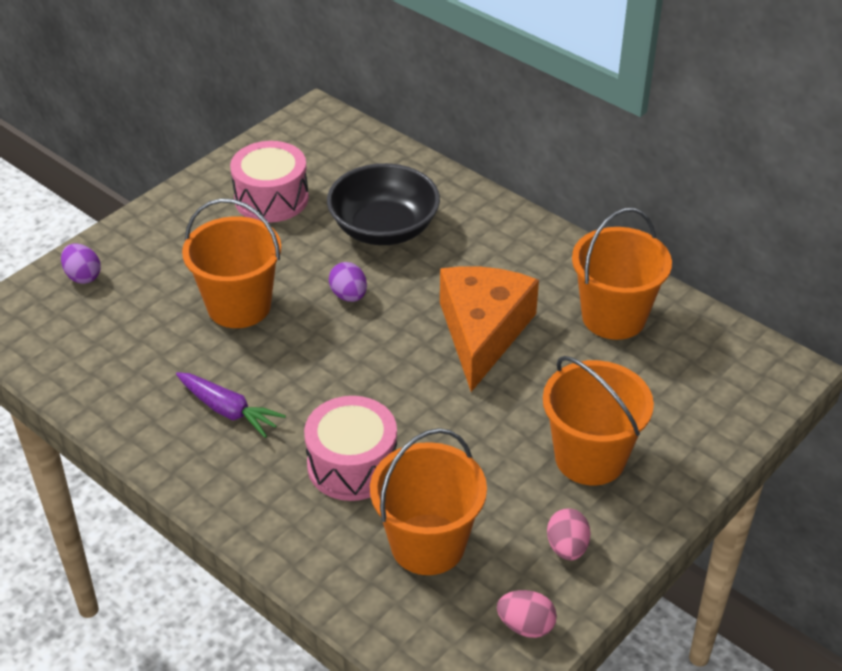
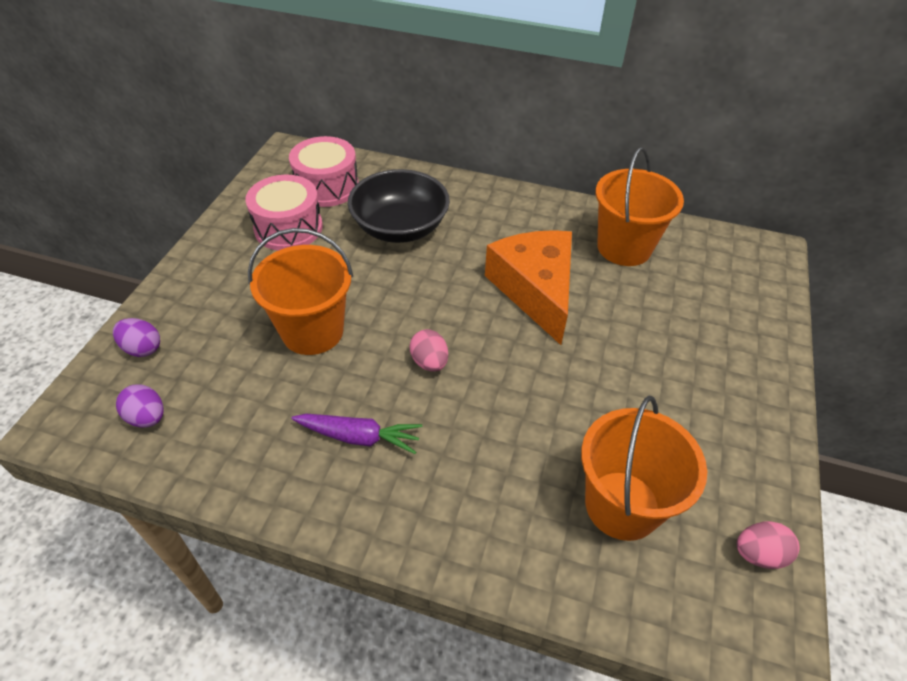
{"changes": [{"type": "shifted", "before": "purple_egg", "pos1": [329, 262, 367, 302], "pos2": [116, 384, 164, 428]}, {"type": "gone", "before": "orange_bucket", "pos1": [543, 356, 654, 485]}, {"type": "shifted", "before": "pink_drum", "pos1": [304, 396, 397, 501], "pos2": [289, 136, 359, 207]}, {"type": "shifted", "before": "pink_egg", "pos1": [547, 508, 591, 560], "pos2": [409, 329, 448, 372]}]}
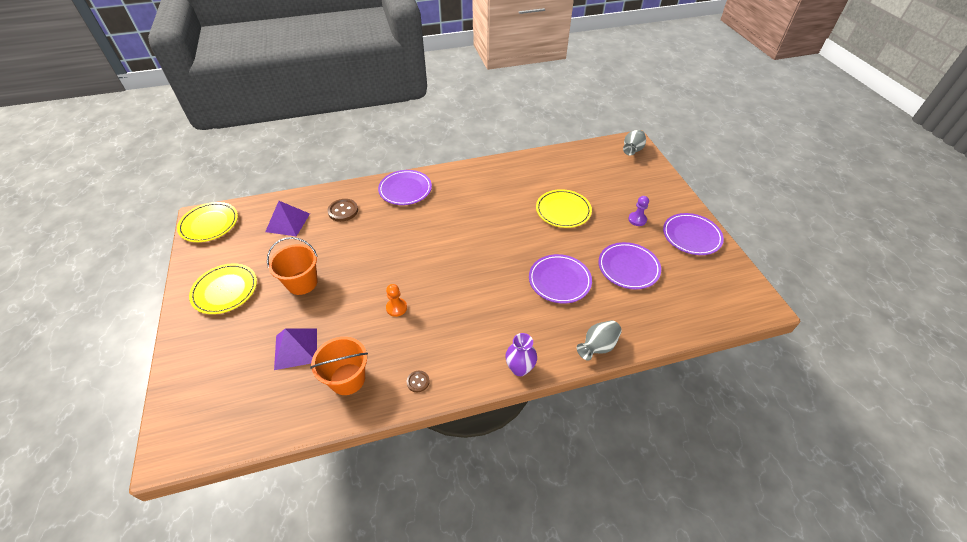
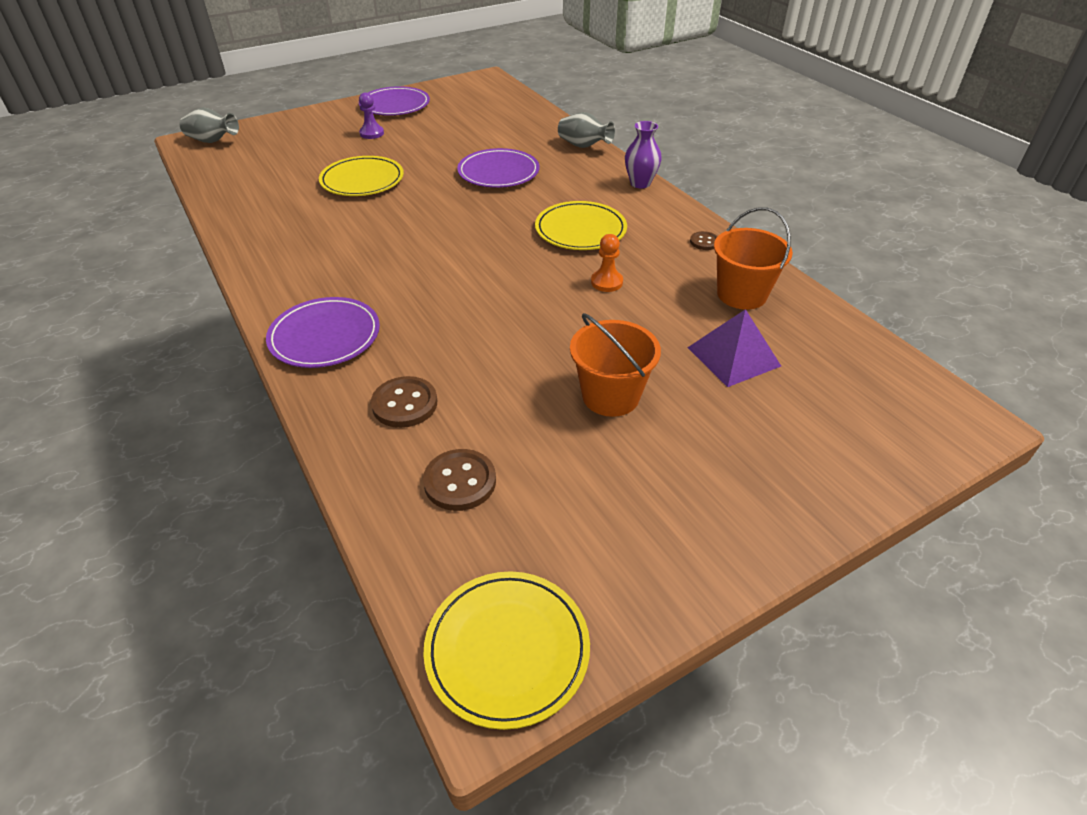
{"changes": [{"type": "swapped", "before": "purple_pyramid", "after": "brown_button", "pos1": [265, 201, 310, 237], "pos2": [423, 449, 496, 511]}, {"type": "gone", "before": "purple_plate", "pos1": [598, 242, 661, 289]}, {"type": "shifted", "before": "yellow_plate", "pos1": [189, 263, 257, 314], "pos2": [535, 201, 627, 250]}]}
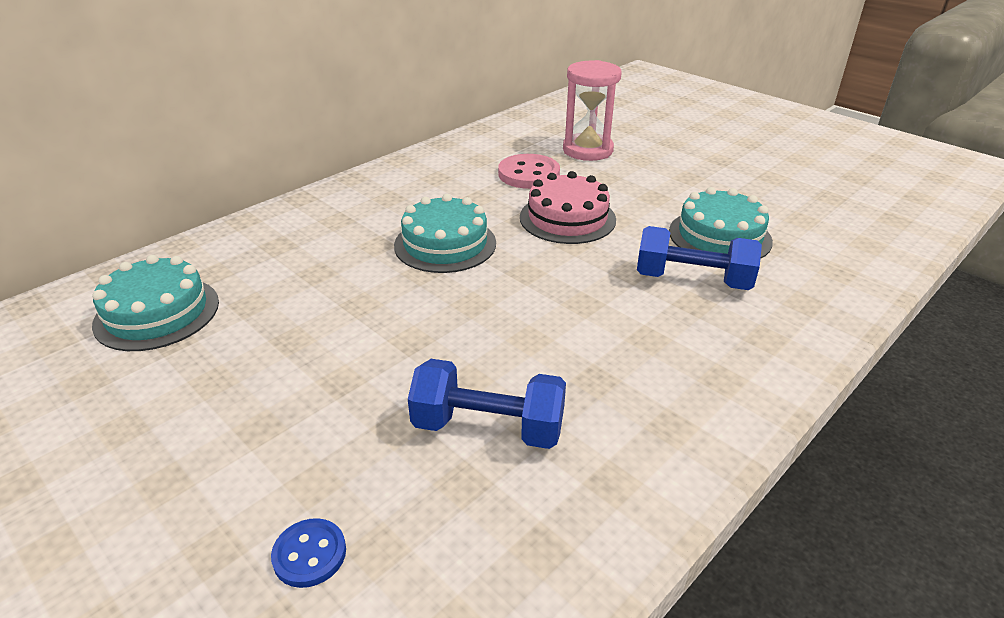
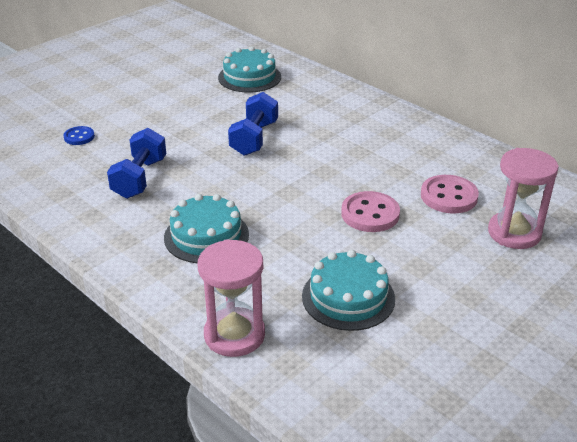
{"changes": [{"type": "swapped", "before": "pink_cake", "after": "pink_button", "pos1": [520, 171, 616, 244], "pos2": [341, 191, 400, 232]}, {"type": "shifted", "before": "turquoise_cake", "pos1": [394, 194, 496, 273], "pos2": [164, 194, 249, 263]}, {"type": "shifted", "before": "blue_dumbbell", "pos1": [637, 226, 762, 290], "pos2": [228, 92, 278, 156]}, {"type": "new", "after": "pink_hourglass", "pos2": [198, 239, 265, 357]}]}
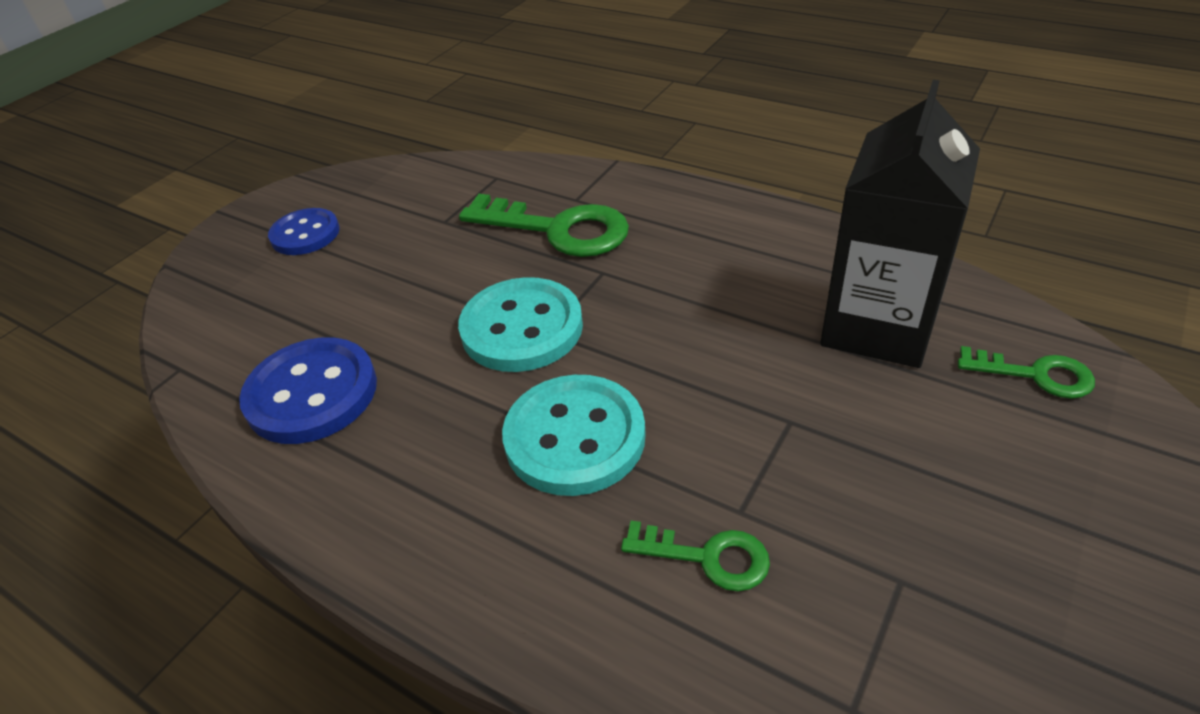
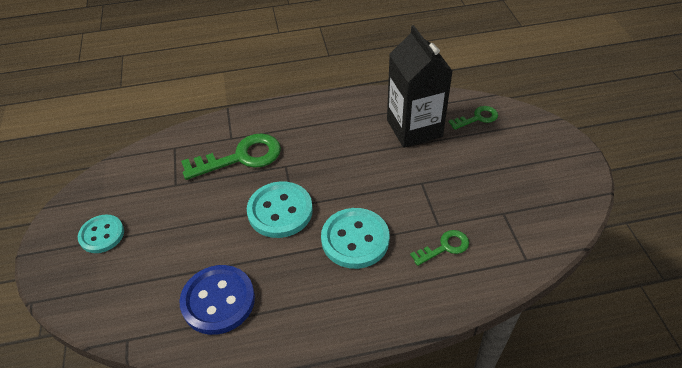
{"changes": [{"type": "repainted", "before": "blue_button", "after": "turquoise_button", "pos1": [268, 208, 340, 255], "pos2": [78, 215, 124, 253]}]}
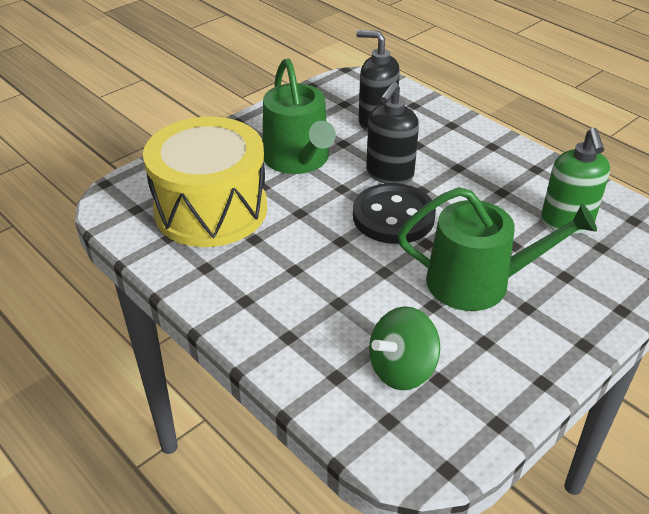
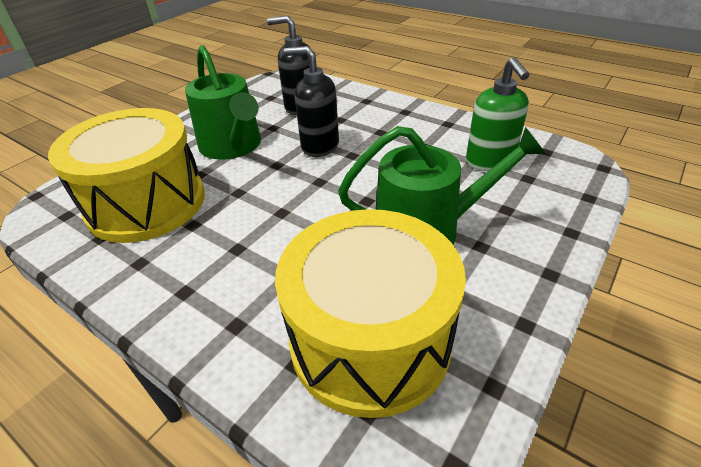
{"changes": [{"type": "rotated", "before": "black_soap_dispenser", "pos1": [366, 82, 419, 184], "pos2": [284, 46, 339, 157], "turn": 90}, {"type": "gone", "before": "black_button", "pos1": [353, 183, 436, 244]}, {"type": "swapped", "before": "green_spinning_top", "after": "yellow_drum", "pos1": [369, 306, 440, 390], "pos2": [275, 209, 466, 418]}]}
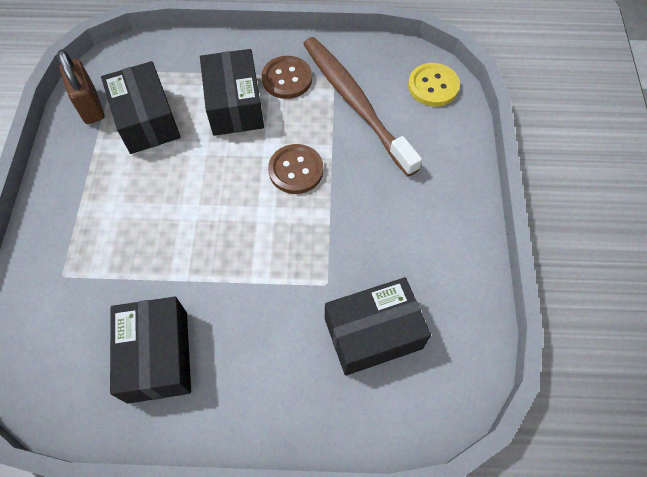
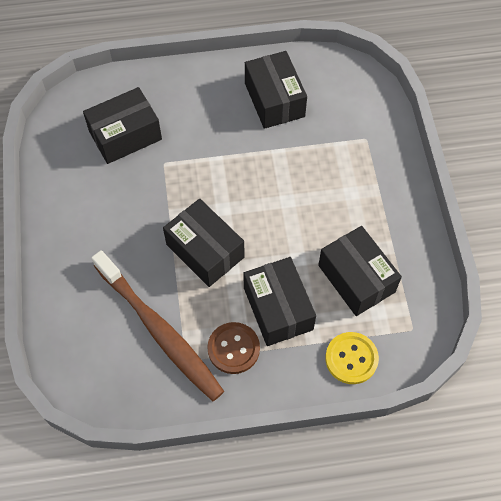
{"changes": [{"type": "gone", "before": "brown_padlock", "pos1": [58, 49, 105, 124]}, {"type": "shifted", "before": "yellow_button", "pos1": [408, 63, 460, 106], "pos2": [325, 332, 379, 384]}, {"type": "swapped", "before": "brown_button", "after": "black_box", "pos1": [268, 144, 323, 194], "pos2": [163, 198, 245, 287]}]}
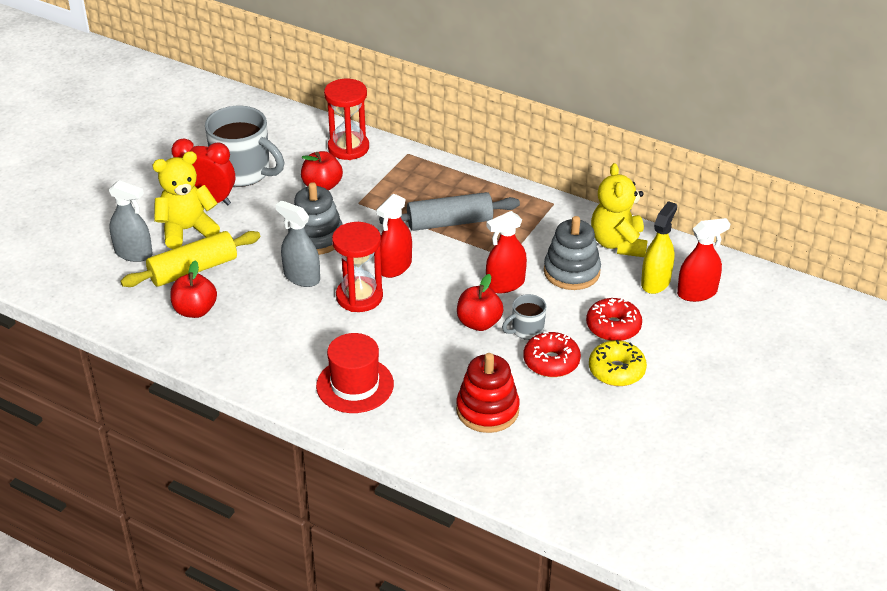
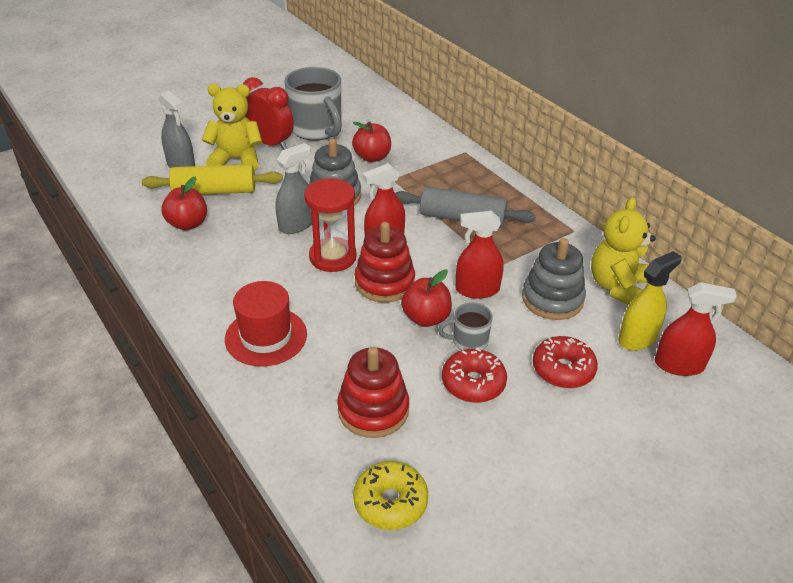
{"changes": [{"type": "gone", "before": "red_hourglass", "pos1": [324, 79, 369, 160]}, {"type": "rotated", "before": "grey_spray_bottle", "pos1": [275, 200, 320, 287], "pos2": [275, 143, 312, 234], "turn": 75}, {"type": "shifted", "before": "yellow_donut", "pos1": [589, 340, 647, 386], "pos2": [353, 461, 428, 530]}, {"type": "new", "after": "red_stacking_toy", "pos2": [354, 222, 415, 302]}]}
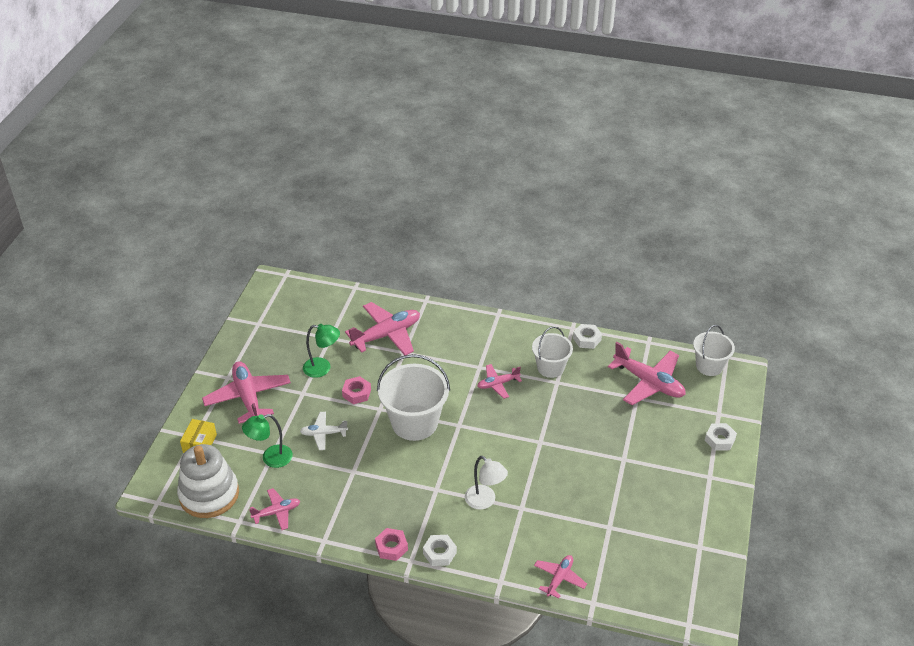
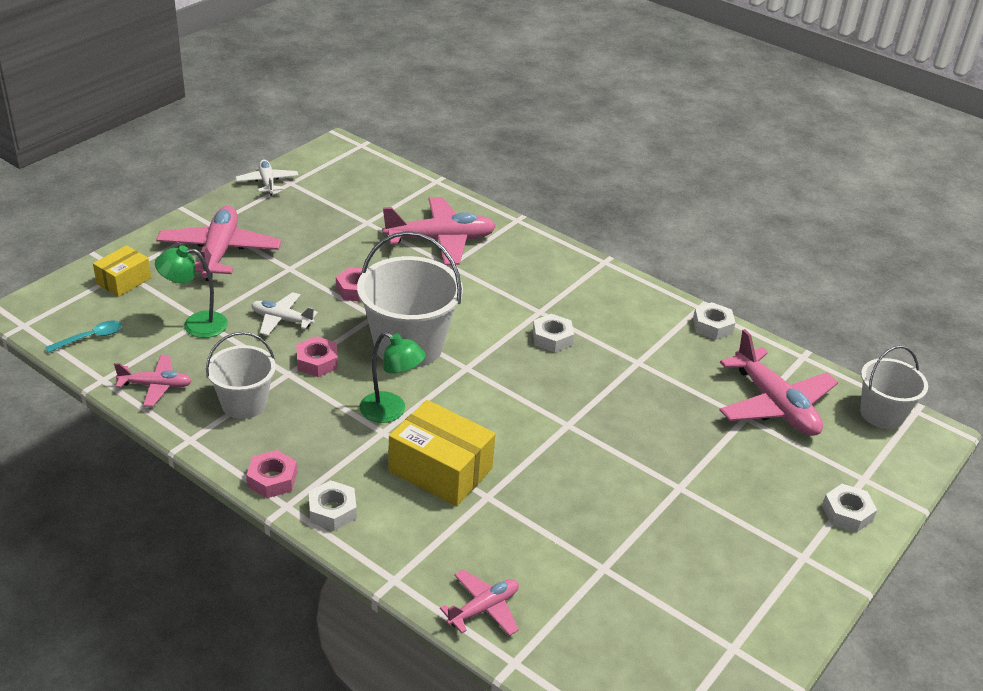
{"changes": [{"type": "shifted", "before": "green_lamp", "pos1": [303, 324, 340, 378], "pos2": [360, 332, 426, 423]}, {"type": "shifted", "before": "white_bucket", "pos1": [532, 326, 573, 378], "pos2": [206, 332, 276, 419]}, {"type": "swapped", "before": "pink_plane", "after": "white_nut", "pos1": [477, 364, 522, 399], "pos2": [533, 314, 574, 352]}, {"type": "swapped", "before": "white_stacking_toy", "after": "turquoise_spoon", "pos1": [177, 444, 239, 518], "pos2": [45, 320, 122, 353]}, {"type": "swapped", "before": "white_lamp", "after": "yellow_box", "pos1": [465, 456, 508, 510], "pos2": [388, 400, 495, 506]}, {"type": "new", "after": "white_plane", "pos2": [236, 160, 298, 196]}, {"type": "new", "after": "pink_nut", "pos2": [296, 336, 338, 377]}]}
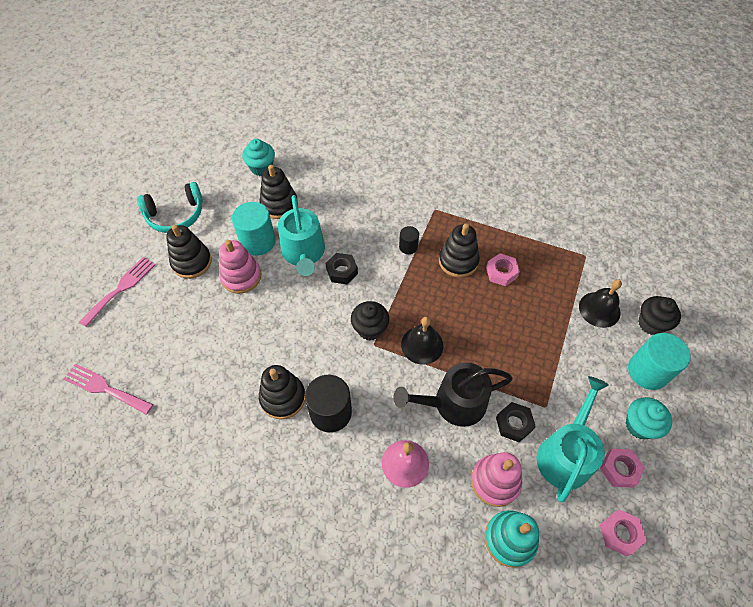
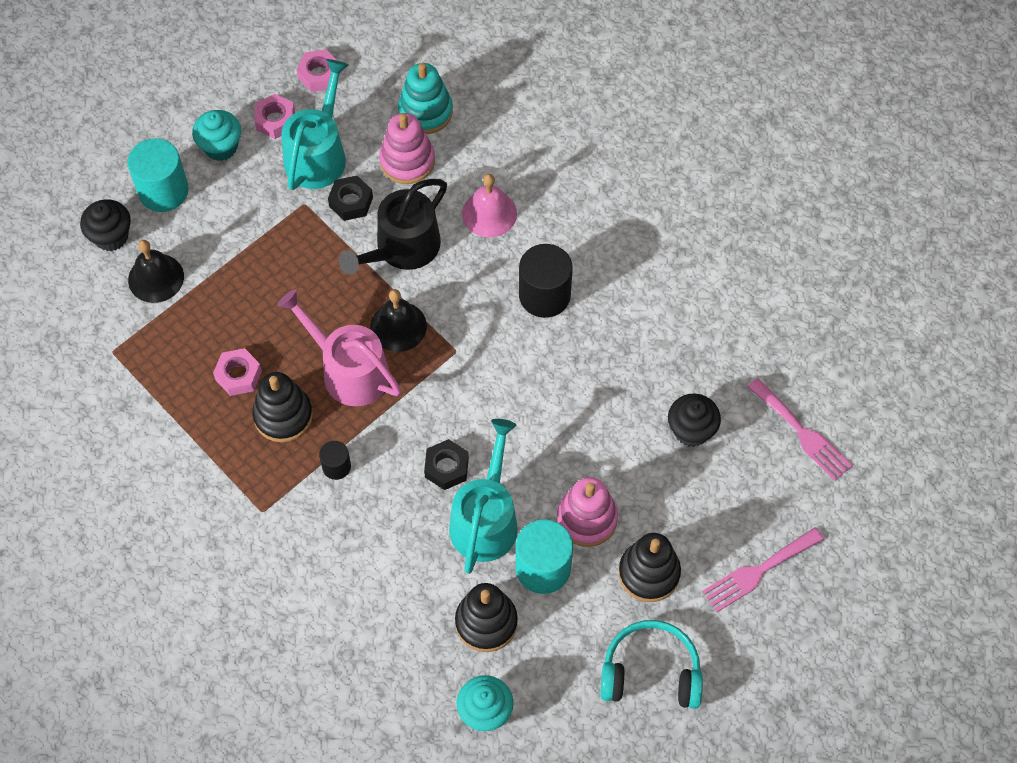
{"changes": [{"type": "shifted", "before": "black_cupcake", "pos1": [351, 301, 389, 340], "pos2": [668, 394, 721, 447]}, {"type": "rotated", "before": "black_watering_can", "pos1": [393, 362, 513, 427], "pos2": [339, 179, 447, 275], "turn": 120}, {"type": "gone", "before": "black_stacking_toy", "pos1": [259, 365, 305, 420]}, {"type": "rotated", "before": "turquoise_watering_can", "pos1": [537, 376, 609, 502], "pos2": [281, 59, 348, 190], "turn": 150}, {"type": "new", "after": "pink_watering_can", "pos2": [277, 289, 401, 406]}]}
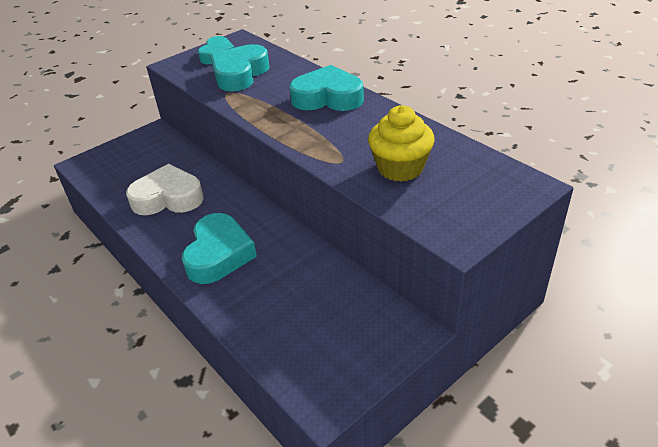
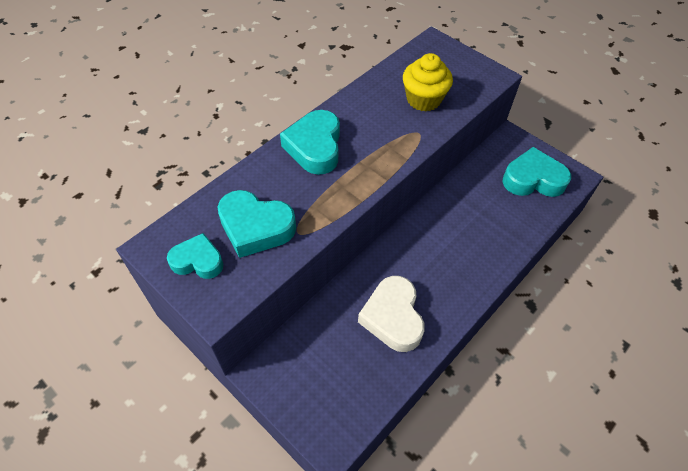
{"changes": [{"type": "shifted", "before": "turquoise_heart", "pos1": [182, 213, 257, 284], "pos2": [503, 147, 571, 197]}]}
